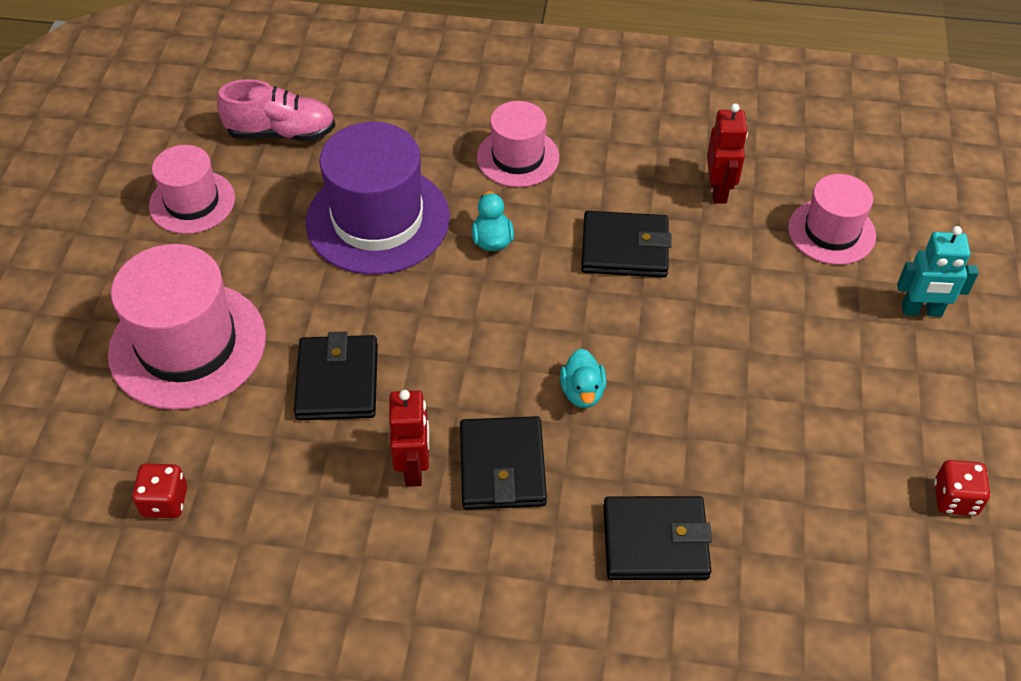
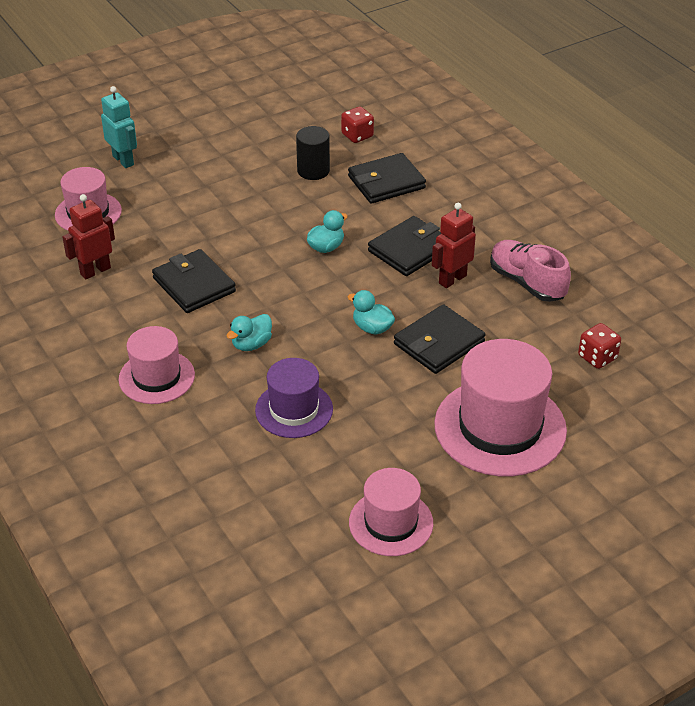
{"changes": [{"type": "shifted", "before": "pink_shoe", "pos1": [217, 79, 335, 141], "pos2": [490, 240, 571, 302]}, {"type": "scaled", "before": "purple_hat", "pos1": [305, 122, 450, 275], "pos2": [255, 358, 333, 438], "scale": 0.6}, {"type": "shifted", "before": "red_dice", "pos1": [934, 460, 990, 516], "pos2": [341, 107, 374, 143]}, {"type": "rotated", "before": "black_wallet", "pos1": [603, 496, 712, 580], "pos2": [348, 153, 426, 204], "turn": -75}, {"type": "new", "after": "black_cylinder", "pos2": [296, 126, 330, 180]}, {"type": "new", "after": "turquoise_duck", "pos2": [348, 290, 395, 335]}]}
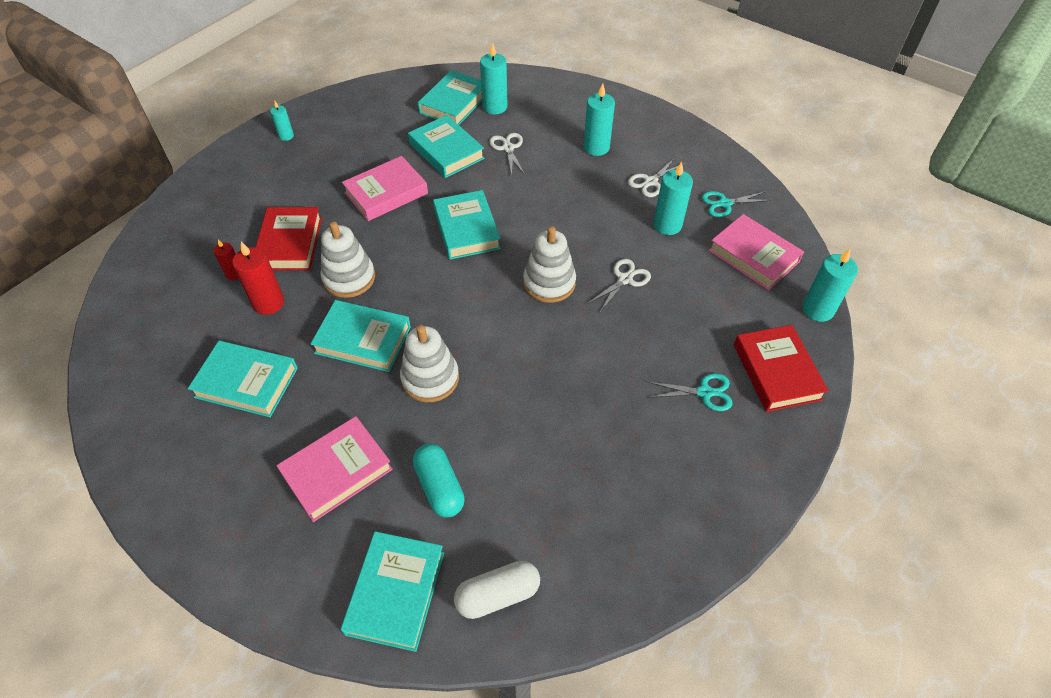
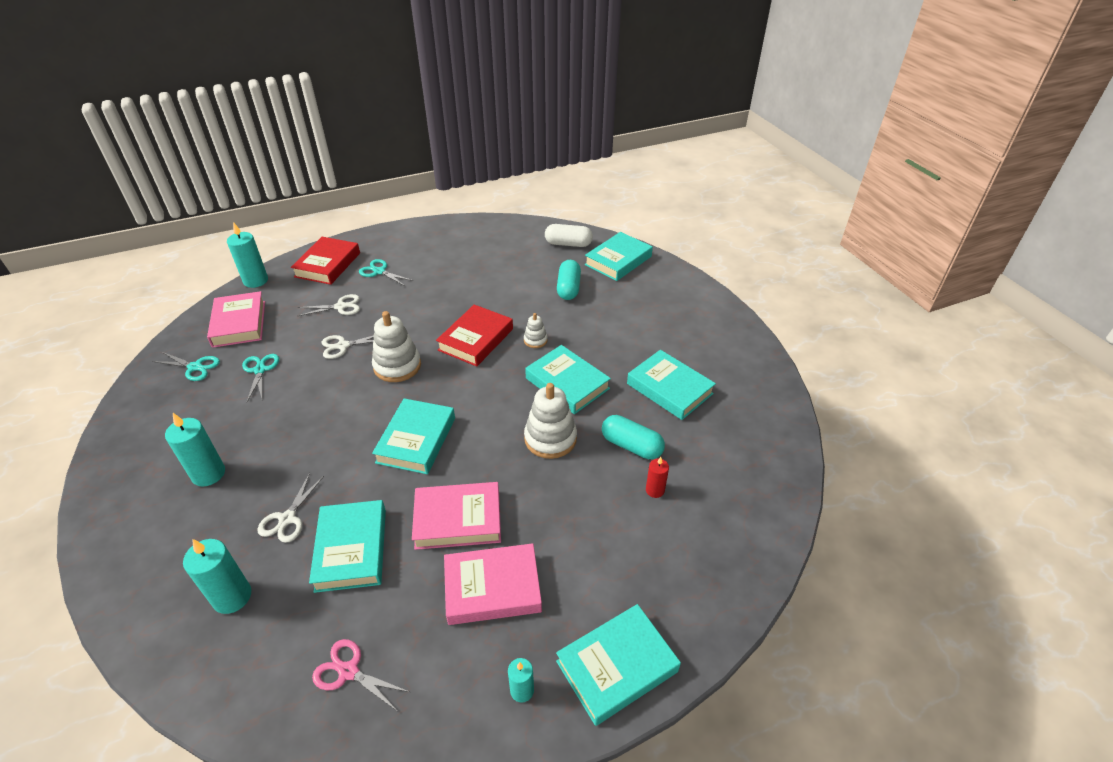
{"changes": [{"type": "shifted", "before": "turquoise_book", "pos1": [418, 70, 482, 125], "pos2": [556, 604, 681, 726]}, {"type": "shifted", "before": "white_scissors", "pos1": [628, 158, 686, 197], "pos2": [298, 294, 360, 316]}, {"type": "swapped", "before": "turquoise_candle", "after": "turquoise_scissors", "pos1": [653, 161, 693, 235], "pos2": [242, 354, 279, 402]}, {"type": "shifted", "before": "red_book", "pos1": [256, 207, 322, 270], "pos2": [436, 305, 513, 367]}, {"type": "swapped", "before": "red_candle", "after": "turquoise_capsule", "pos1": [232, 242, 284, 315], "pos2": [602, 415, 665, 459]}, {"type": "scaled", "before": "white_stacking_toy", "pos1": [400, 325, 459, 402], "pos2": [524, 313, 547, 348], "scale": 0.52}, {"type": "shifted", "before": "pink_book", "pos1": [276, 416, 393, 522], "pos2": [444, 543, 542, 625]}, {"type": "new", "after": "pink_scissors", "pos2": [312, 639, 410, 711]}]}
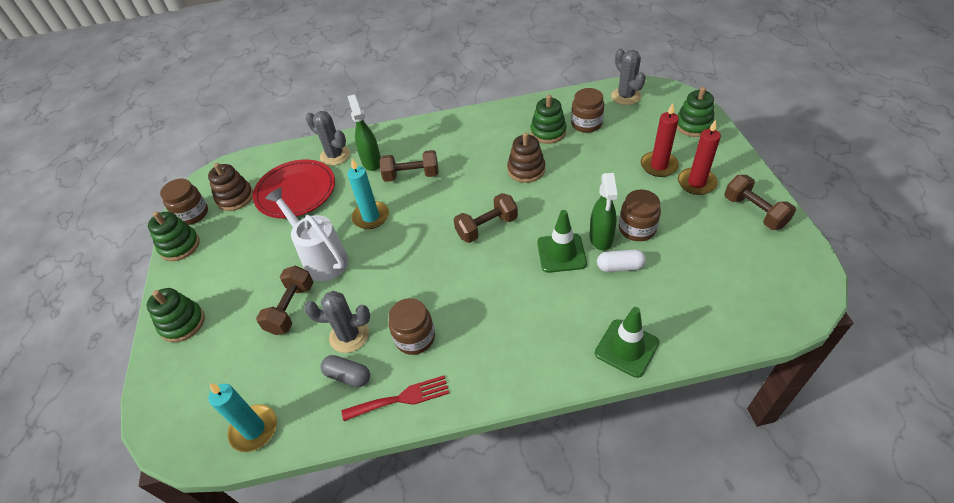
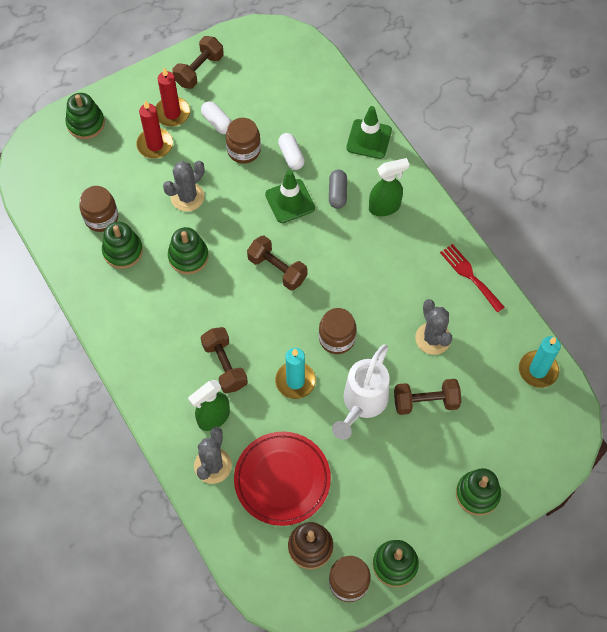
{"changes": [{"type": "shifted", "before": "grey_cactus", "pos1": [611, 49, 646, 105], "pos2": [163, 161, 205, 211]}, {"type": "repainted", "before": "brown_stacking_toy", "after": "green_stacking_toy", "pos1": [507, 132, 545, 183], "pos2": [168, 227, 209, 274]}, {"type": "shifted", "before": "green_spray_bottle", "pos1": [589, 173, 617, 251], "pos2": [369, 158, 410, 216]}, {"type": "shifted", "before": "brown_jar", "pos1": [389, 298, 435, 355], "pos2": [319, 308, 356, 354]}, {"type": "shifted", "before": "grey_capsule", "pos1": [320, 355, 370, 387], "pos2": [329, 170, 347, 209]}, {"type": "new", "after": "white_capsule", "pos2": [201, 101, 232, 134]}]}
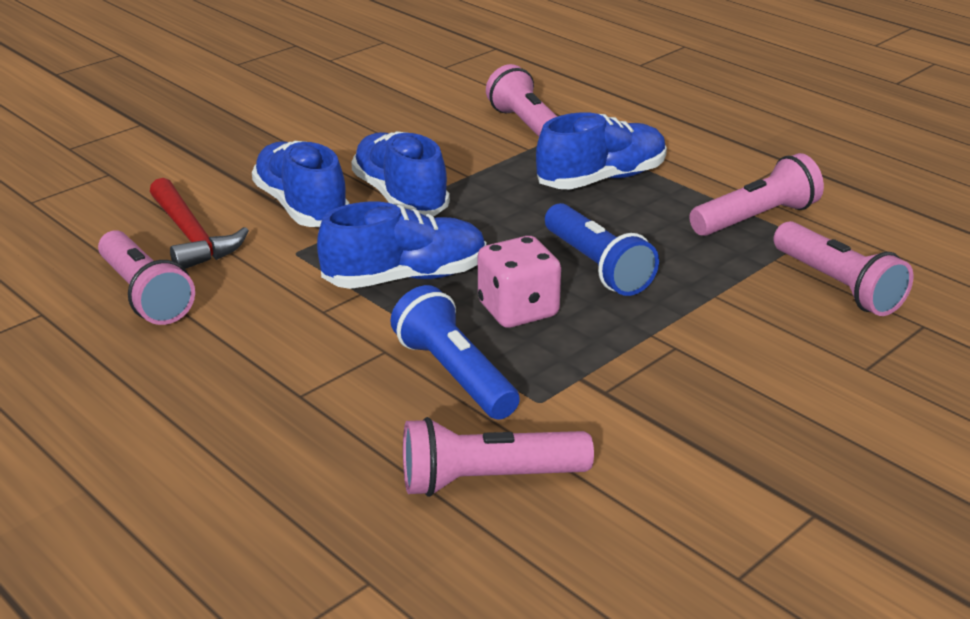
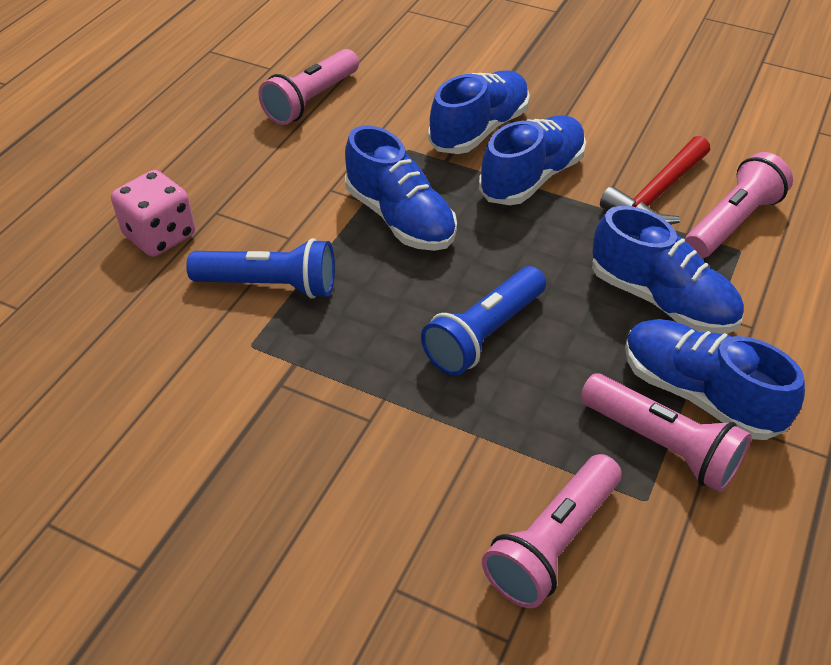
{"changes": [{"type": "shifted", "before": "red_hammer", "pos1": [150, 178, 249, 269], "pos2": [600, 136, 710, 225]}, {"type": "shifted", "before": "pink_dice", "pos1": [478, 236, 561, 328], "pos2": [111, 170, 195, 257]}, {"type": "rotated", "before": "blue_flashlight", "pos1": [390, 285, 520, 420], "pos2": [186, 238, 335, 299], "turn": 60}, {"type": "gone", "before": "pink_flashlight", "pos1": [403, 417, 594, 497]}, {"type": "new", "after": "blue_shoe", "pos2": [625, 319, 805, 440]}]}
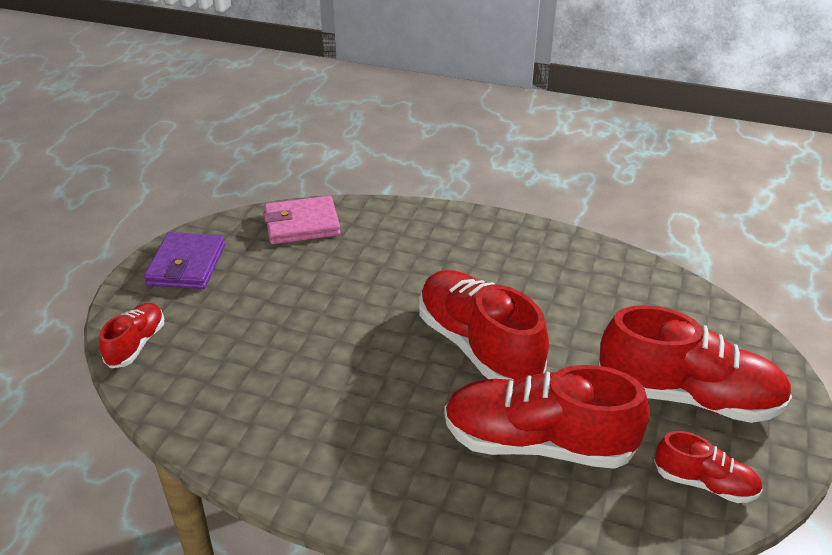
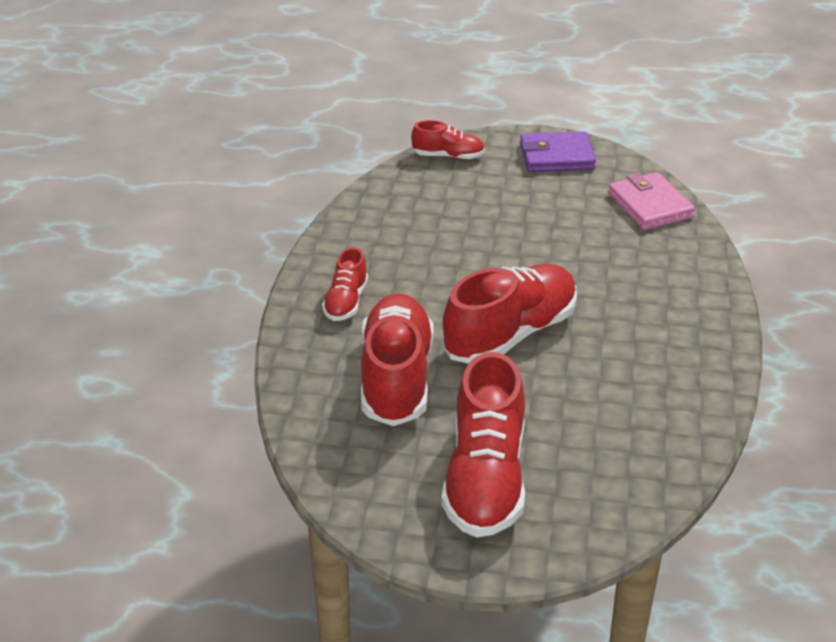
{"changes": [{"type": "shifted", "before": "red_shoe", "pos1": [654, 431, 763, 503], "pos2": [322, 247, 368, 321]}]}
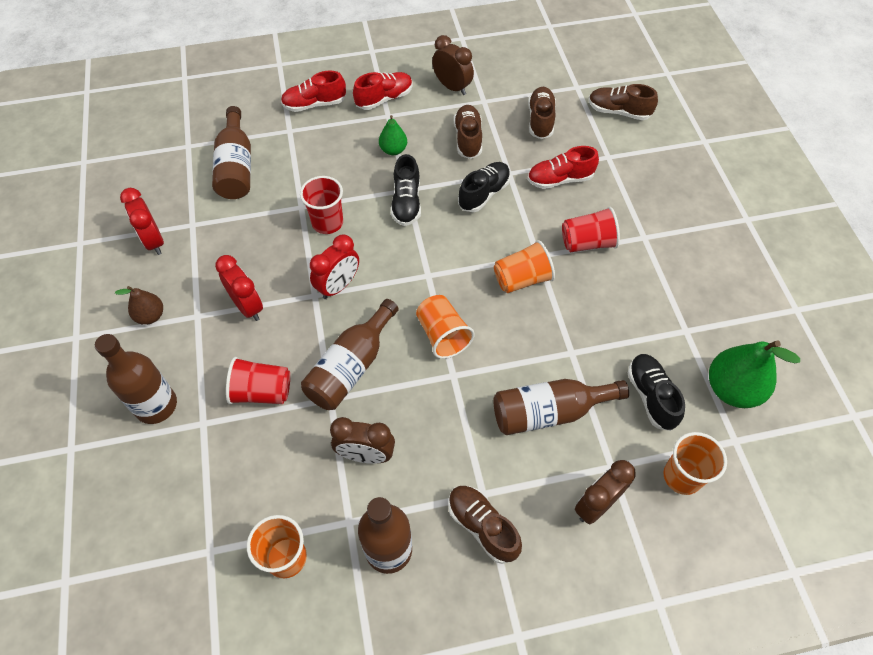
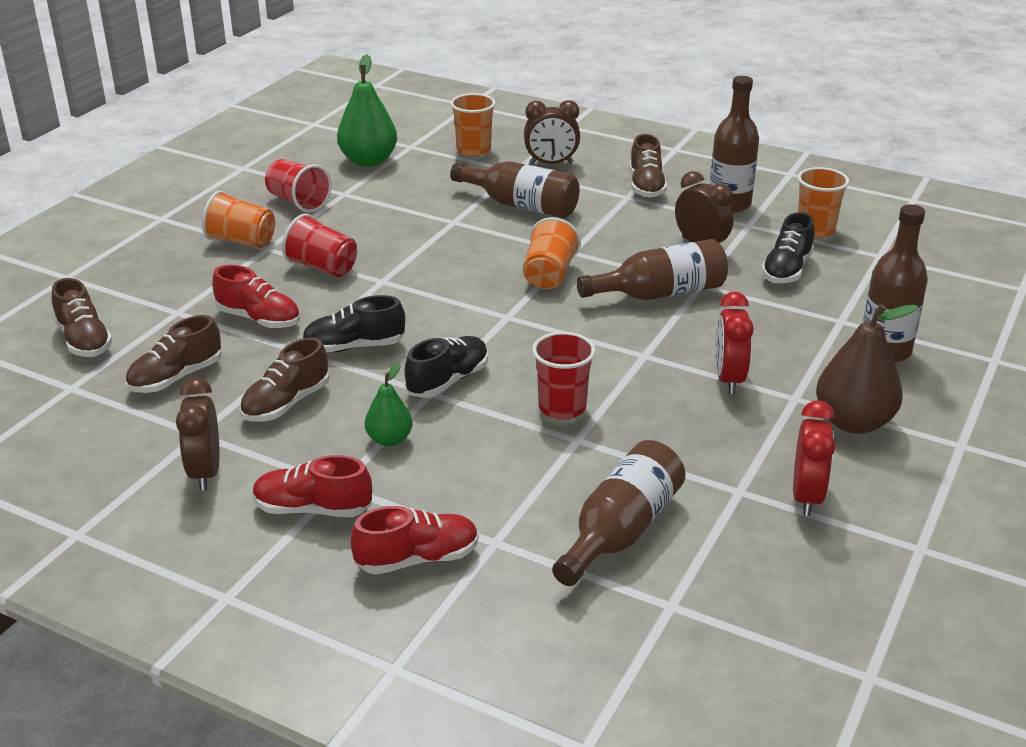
{"changes": [{"type": "rotated", "before": "red_shoe", "pos1": [281, 71, 346, 112], "pos2": [351, 506, 479, 575], "turn": -45}, {"type": "gone", "before": "red_clock", "pos1": [310, 235, 359, 299]}, {"type": "shifted", "before": "orange_cup", "pos1": [494, 240, 555, 293], "pos2": [202, 191, 275, 248]}, {"type": "scaled", "before": "brown_pear", "pos1": [115, 286, 163, 325], "pos2": [816, 304, 918, 434], "scale": 1.77}, {"type": "shifted", "before": "black_shoe", "pos1": [628, 354, 685, 431], "pos2": [761, 212, 815, 283]}, {"type": "shifted", "before": "red_cup", "pos1": [226, 357, 290, 404], "pos2": [265, 159, 332, 213]}]}
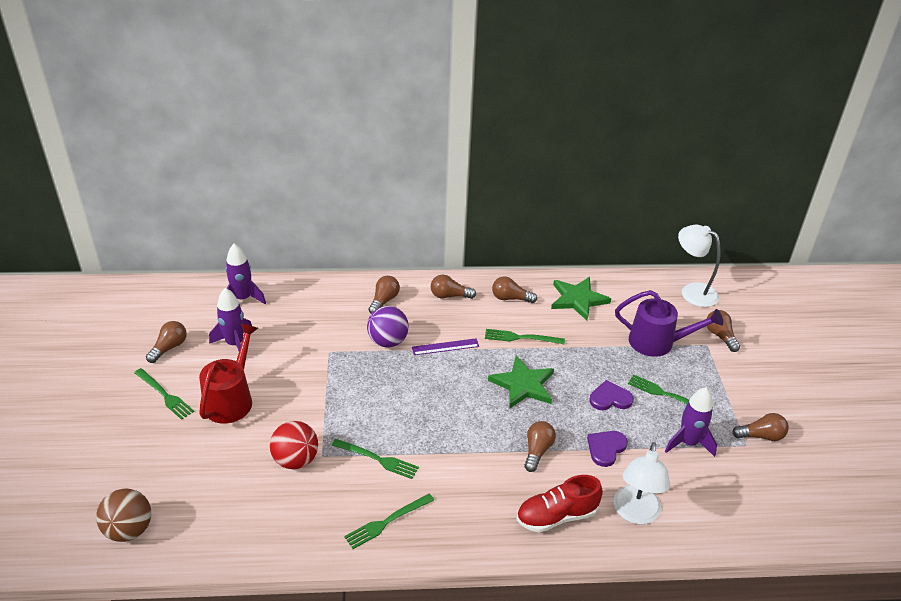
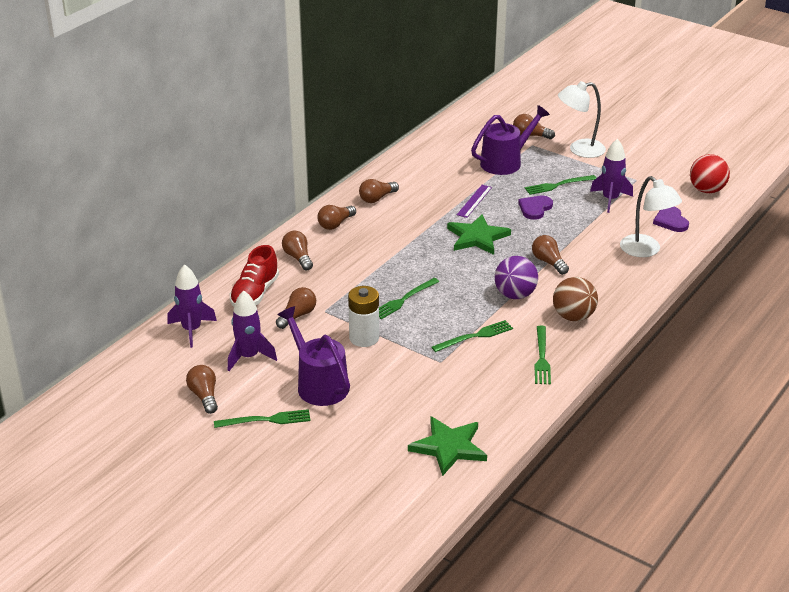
{"changes": [{"type": "shifted", "before": "white_lamp", "pos1": [678, 225, 721, 307], "pos2": [558, 81, 606, 158]}, {"type": "shifted", "before": "green_star", "pos1": [551, 277, 611, 320], "pos2": [408, 416, 487, 476]}, {"type": "shifted", "before": "purple_ball", "pos1": [367, 306, 409, 347], "pos2": [495, 256, 538, 299]}, {"type": "repainted", "before": "red_watering_can", "after": "purple_watering_can", "pos1": [199, 324, 258, 424], "pos2": [278, 306, 350, 406]}, {"type": "shifted", "before": "green_fork", "pos1": [485, 329, 565, 344], "pos2": [379, 278, 439, 319]}, {"type": "shifted", "before": "purple_ruler", "pos1": [412, 338, 479, 355], "pos2": [457, 185, 492, 218]}, {"type": "shifted", "before": "brown_light_bulb", "pos1": [732, 413, 789, 441], "pos2": [276, 287, 316, 329]}, {"type": "shifted", "before": "red_ball", "pos1": [270, 421, 318, 469], "pos2": [690, 154, 730, 193]}, {"type": "shifted", "before": "purple_heart", "pos1": [587, 431, 628, 467], "pos2": [653, 207, 689, 232]}, {"type": "shifted", "before": "red_shoe", "pos1": [517, 475, 603, 533], "pos2": [230, 245, 279, 307]}, {"type": "shifted", "before": "brown_ball", "pos1": [96, 489, 151, 542], "pos2": [553, 277, 598, 321]}, {"type": "new", "after": "white_battery", "pos2": [348, 286, 379, 347]}]}
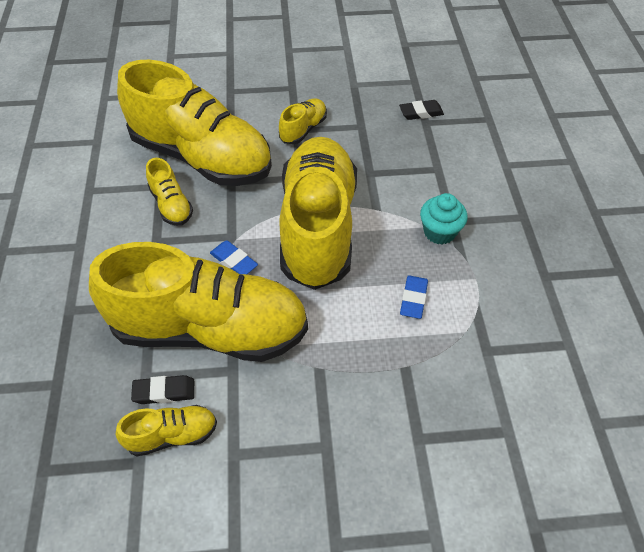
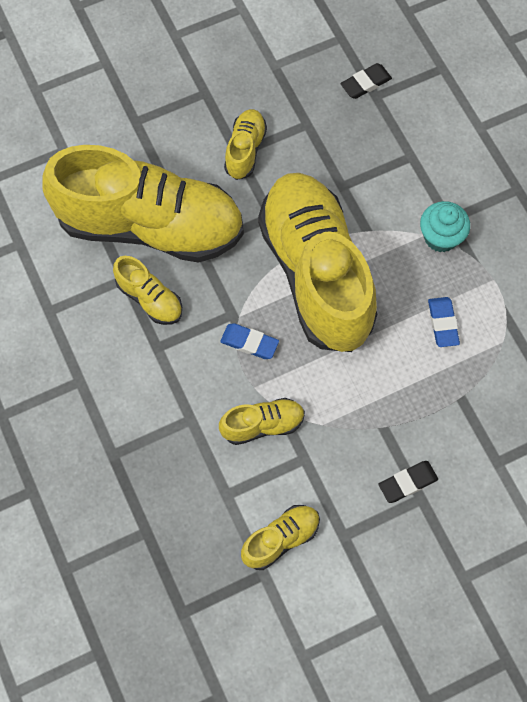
{"changes": [{"type": "scaled", "before": "yellow_shoe", "pos1": [89, 242, 308, 362], "pos2": [219, 398, 305, 445], "scale": 0.42}, {"type": "shifted", "before": "black_eraser", "pos1": [131, 375, 194, 404], "pos2": [379, 461, 438, 503]}]}
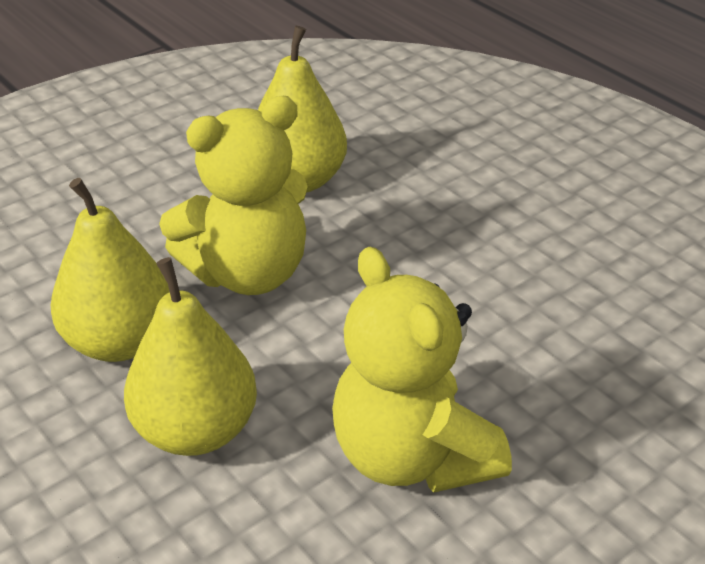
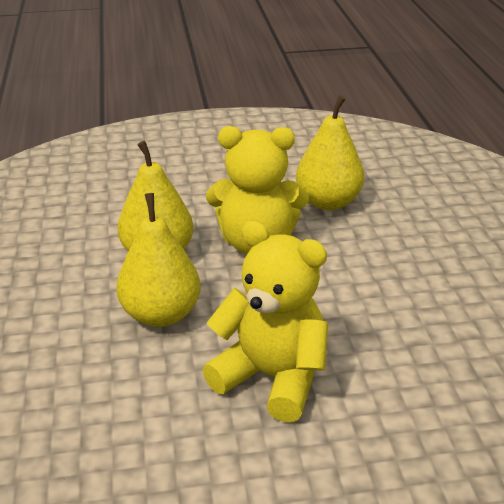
{"changes": [{"type": "rotated", "before": "yellow_teddy_bear", "pos1": [332, 247, 512, 493], "pos2": [202, 220, 328, 423], "turn": 120}]}
